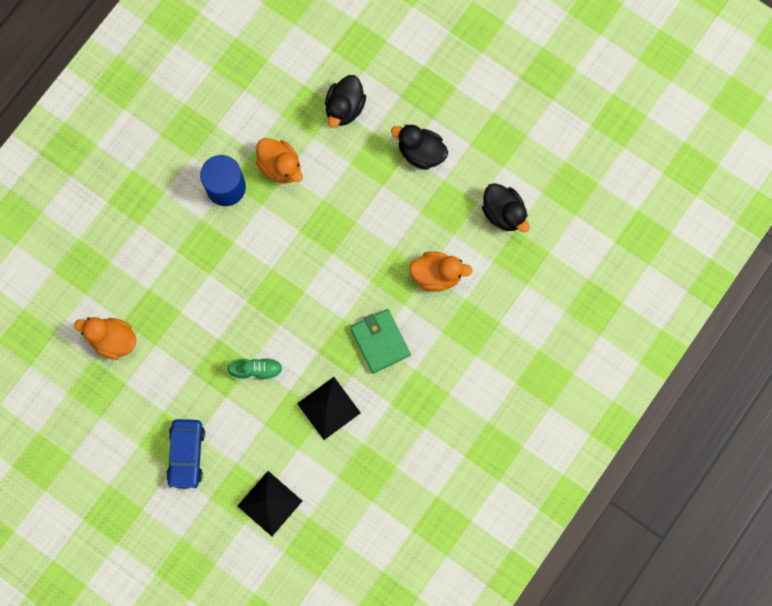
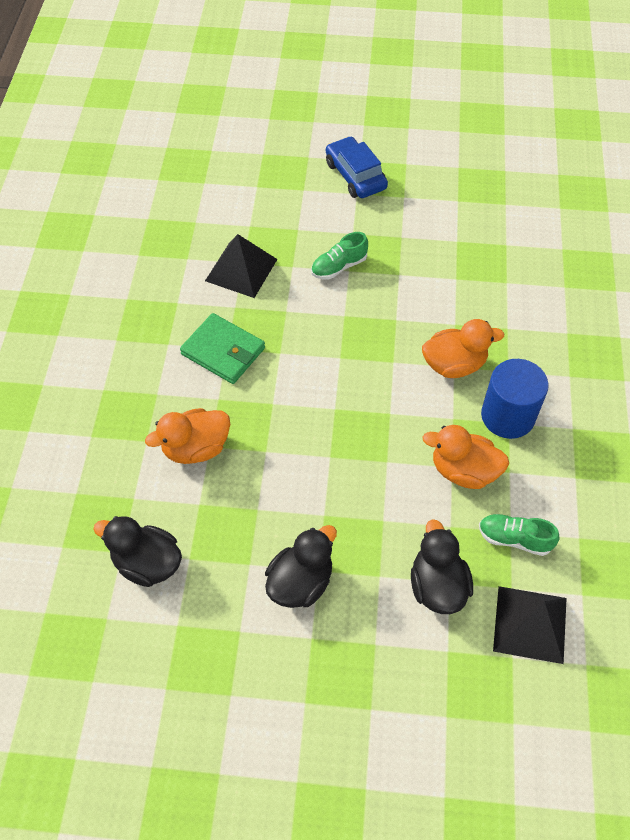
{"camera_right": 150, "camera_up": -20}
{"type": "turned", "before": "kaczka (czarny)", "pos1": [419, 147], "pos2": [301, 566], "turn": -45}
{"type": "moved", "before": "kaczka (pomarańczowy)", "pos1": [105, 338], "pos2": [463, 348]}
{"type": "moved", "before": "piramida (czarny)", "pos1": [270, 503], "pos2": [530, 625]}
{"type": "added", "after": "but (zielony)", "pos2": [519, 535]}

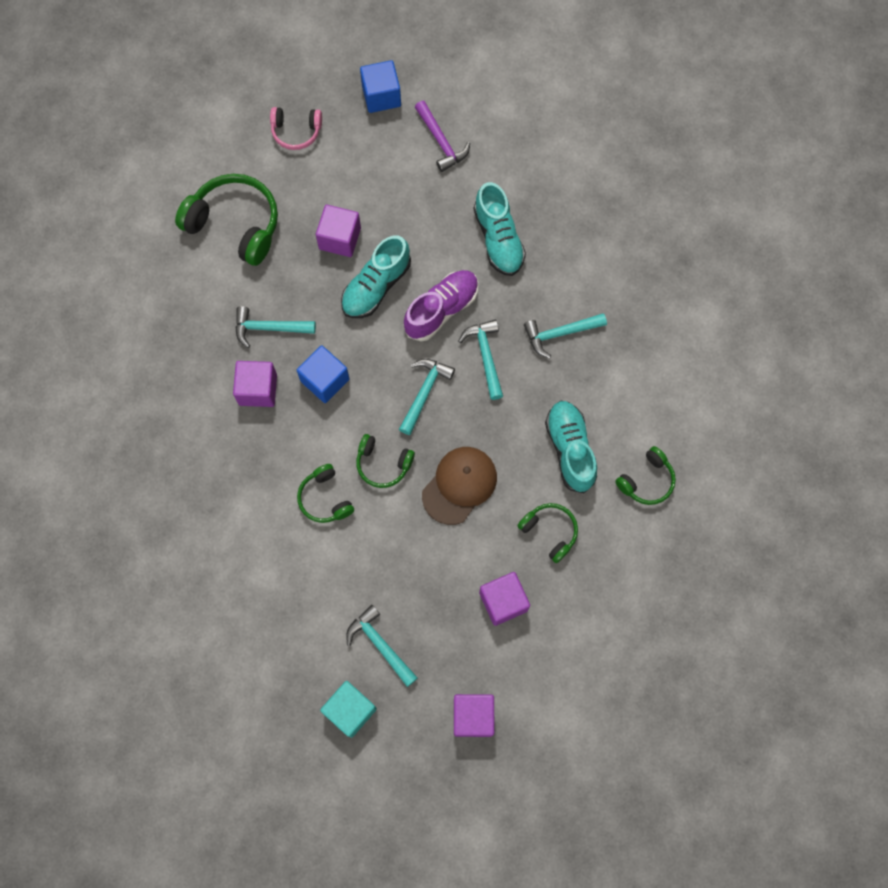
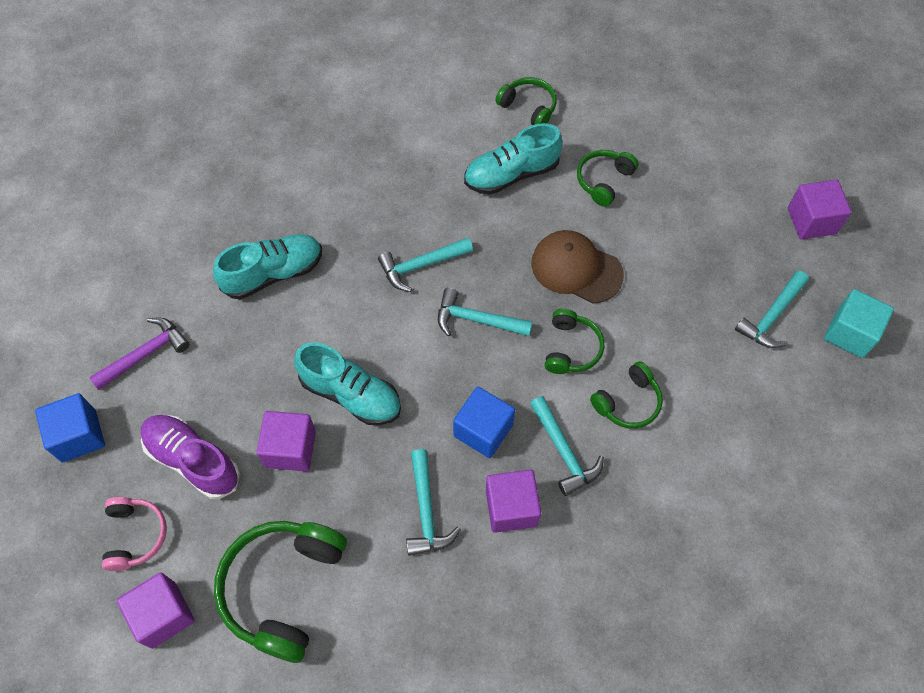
{"camera_right": -100, "camera_up": -10}
{"type": "moved", "before": "but (fioletowy)", "pos1": [441, 305], "pos2": [190, 457]}
{"type": "moved", "before": "młotek (turkusowy)", "pos1": [565, 335], "pos2": [567, 446]}
{"type": "moved", "before": "sześcian (fioletowy)", "pos1": [504, 599], "pos2": [156, 610]}

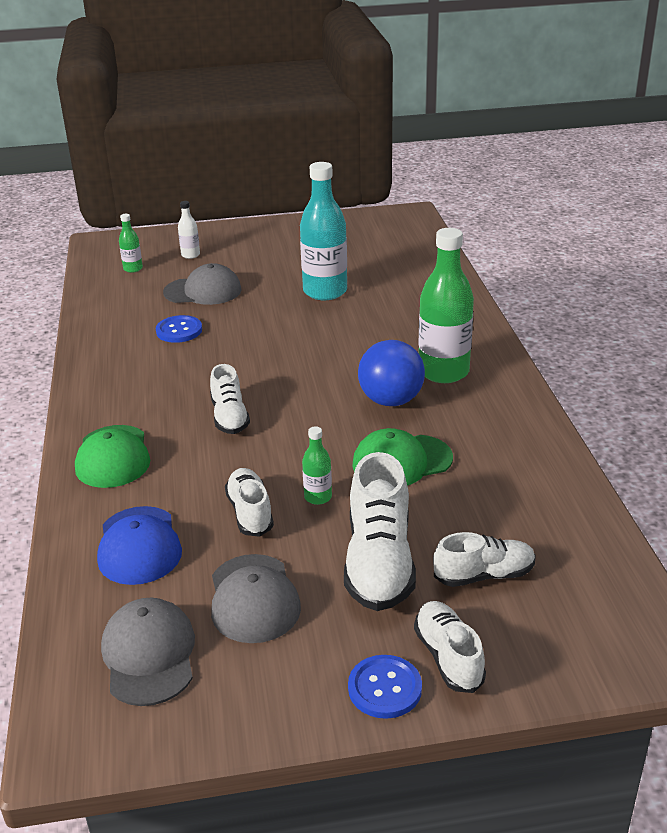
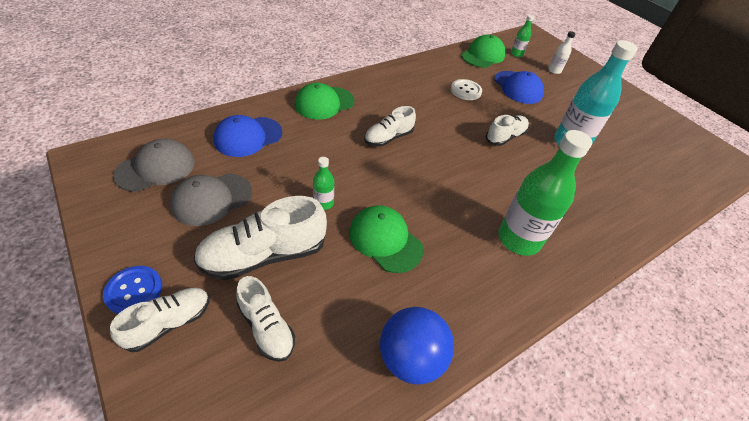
{"camera_right": 60, "camera_up": 15}
{"type": "recoloured", "before": "czapka (szary)", "after": "czapka (niebieski)", "pos1": [202, 284], "pos2": [519, 87]}
{"type": "recoloured", "before": "guzik (niebieski)", "after": "guzik (biały)", "pos1": [179, 329], "pos2": [466, 89]}
{"type": "moved", "before": "piłka (niebieski)", "pos1": [391, 373], "pos2": [417, 346]}
{"type": "moved", "before": "but (biały)", "pos1": [249, 502], "pos2": [507, 130]}
{"type": "added", "after": "czapka (zielony)", "pos2": [483, 51]}

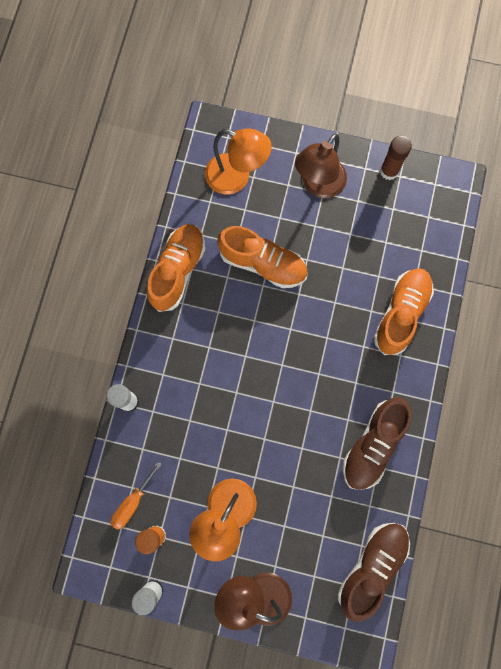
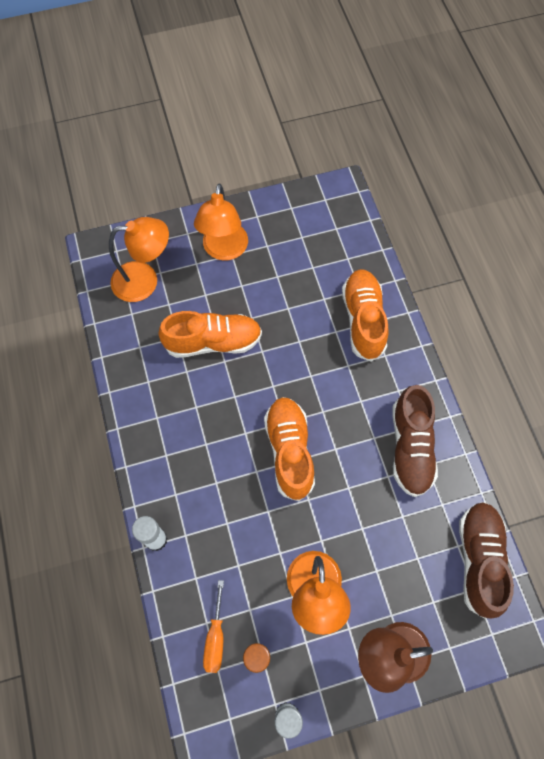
{"camera_right": -30, "camera_up": -10}
{"type": "recoloured", "before": "lampka (brązowy)", "after": "lampka (pomarańczowy)", "pos1": [321, 165], "pos2": [221, 222]}
{"type": "removed", "before": "klej w sztyfcie (brązowy)", "pos1": [396, 158]}
{"type": "moved", "before": "but (pomarańczowy)", "pos1": [176, 268], "pos2": [289, 449]}

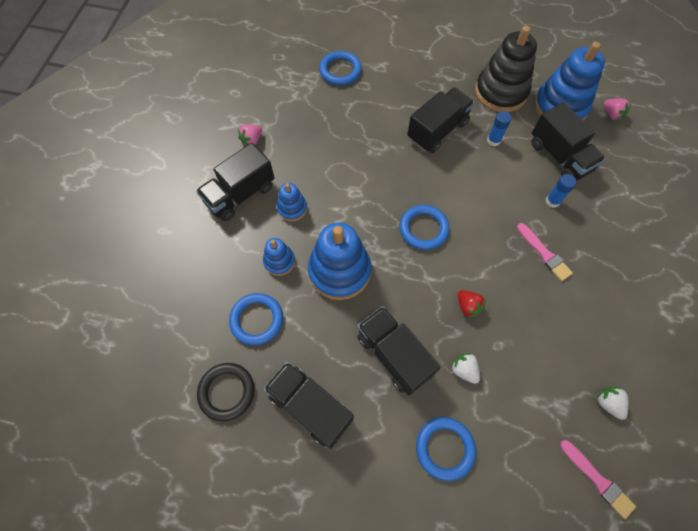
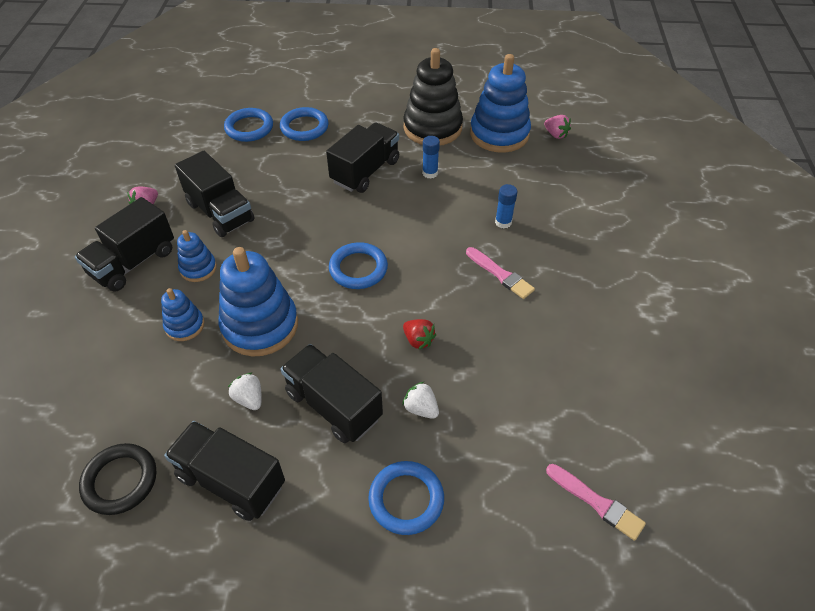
{"camera_right": -10, "camera_up": -15}
{"type": "moved", "before": "ciężarówka (czarny)", "pos1": [568, 141], "pos2": [215, 194]}
{"type": "moved", "before": "pierścień (niebieski)", "pos1": [256, 319], "pos2": [304, 124]}
{"type": "moved", "before": "truskawka (biały)", "pos1": [613, 403], "pos2": [245, 391]}

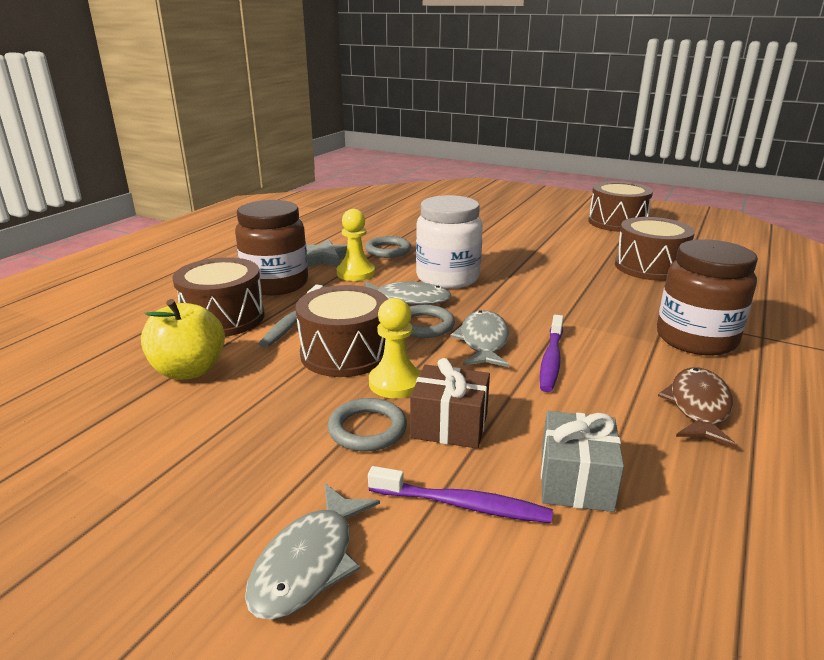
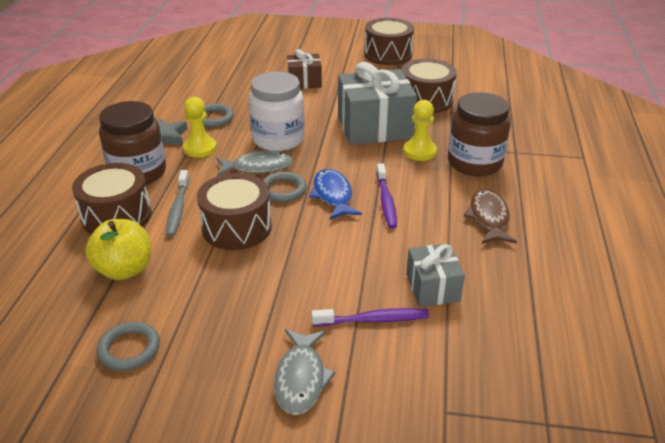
{"camera_right": -20, "camera_up": 10}
{"type": "moved", "before": "pionek (żółty)", "pos1": [395, 348], "pos2": [420, 130]}
{"type": "recoloured", "before": "ryba (szary)", "after": "ryba (niebieski)", "pos1": [479, 338], "pos2": [335, 194]}
{"type": "moved", "before": "prezent (brązowy)", "pos1": [450, 403], "pos2": [304, 69]}
{"type": "moved", "before": "pierścień (szary)", "pos1": [367, 425], "pos2": [128, 346]}
{"type": "added", "after": "prezent (szary)", "pos2": [377, 103]}

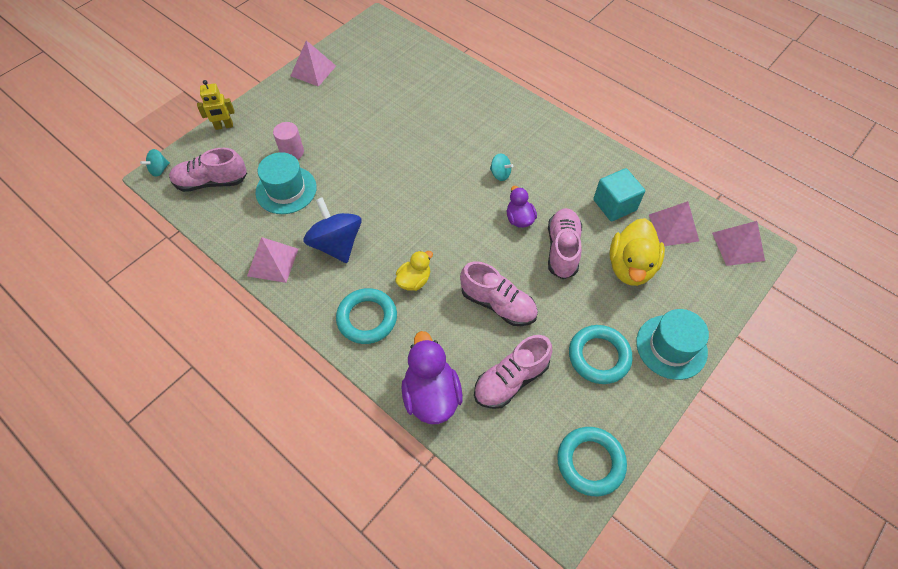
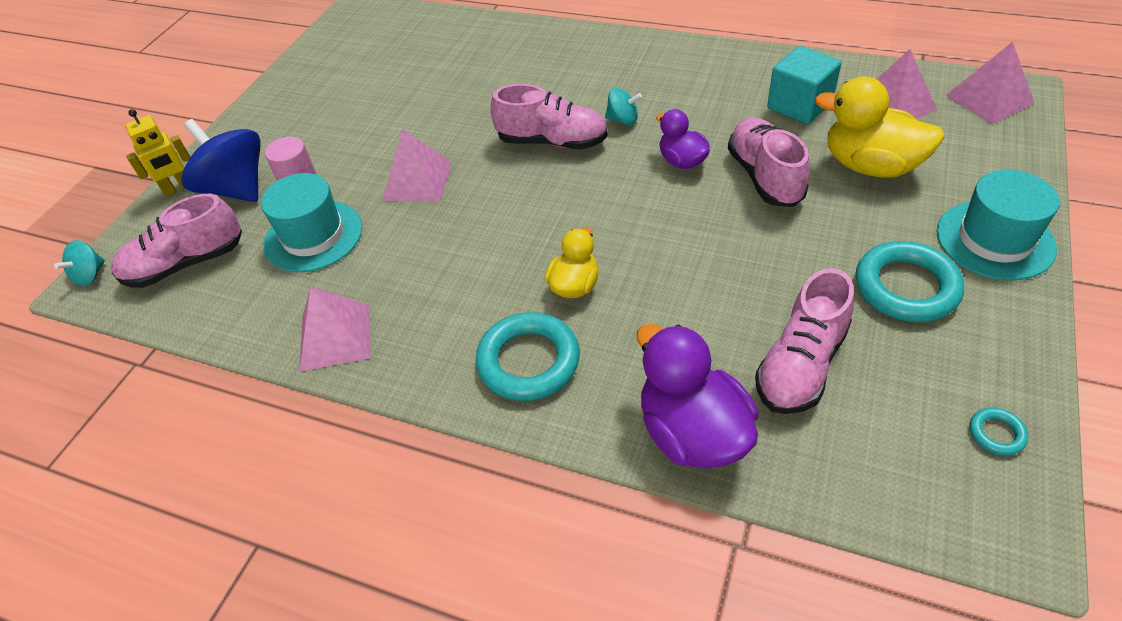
{"camera_right": -15, "camera_up": -10}
{"type": "moved", "before": "piramida (różowy)", "pos1": [313, 63], "pos2": [417, 165]}
{"type": "moved", "before": "bączek (niebieski)", "pos1": [332, 230], "pos2": [221, 160]}
{"type": "turned", "before": "kaczka (żółty)", "pos1": [637, 252], "pos2": [880, 127], "turn": 120}
{"type": "moved", "before": "but (różowy)", "pos1": [499, 293], "pos2": [549, 116]}
{"type": "resized", "before": "pierścień (turkusowy)", "pos1": [592, 461], "pos2": [999, 431], "scale": 0.45}

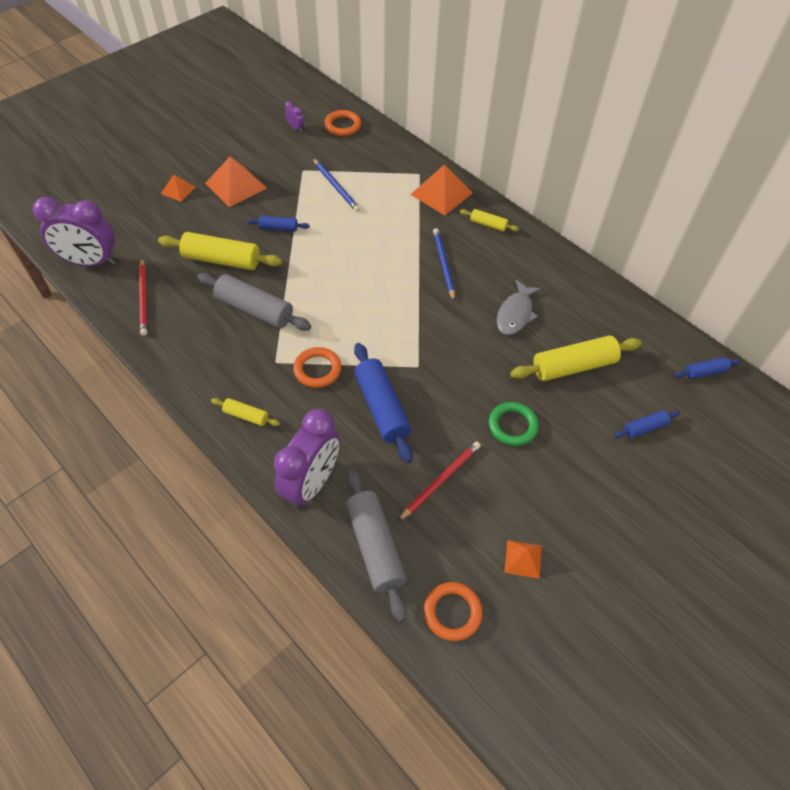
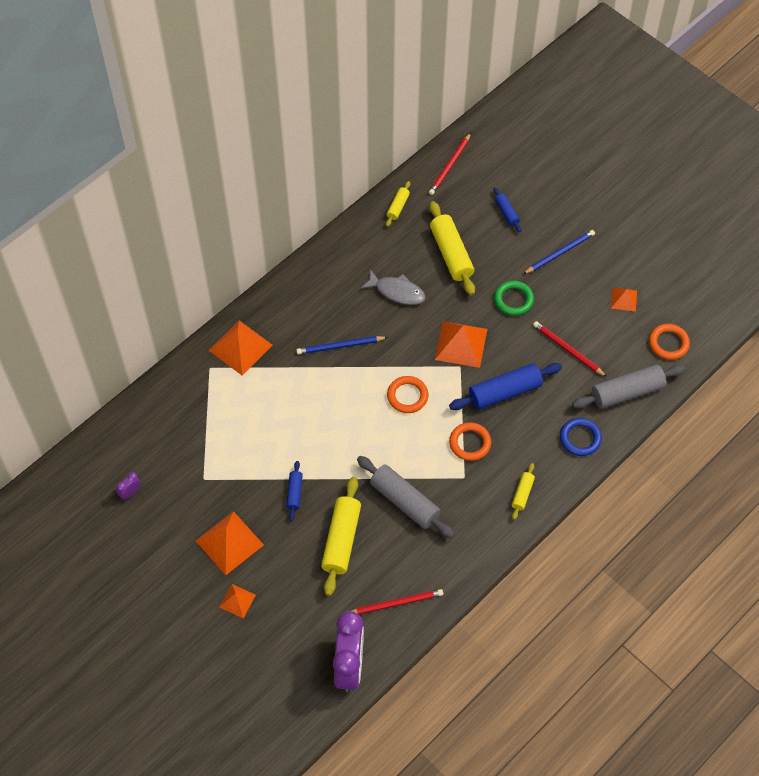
{"camera_right": -90, "camera_up": 5}
{"type": "moved", "before": "pierścień (pomarańczowy)", "pos1": [342, 123], "pos2": [407, 394]}
{"type": "moved", "before": "ołówek (niebieski)", "pos1": [336, 185], "pos2": [559, 252]}
{"type": "moved", "before": "wałek do ciasta (żółty)", "pos1": [489, 220], "pos2": [398, 204]}
{"type": "turned", "before": "wałek do ciasta (szary)", "pos1": [254, 302], "pos2": [405, 497], "turn": -75}
{"type": "replaced", "before": "wałek do ciasta (niebieski)", "after": "ołówek (czerwony)", "pos1": [708, 368], "pos2": [450, 164]}
{"type": "replaced", "before": "budzik (fioletowy)", "after": "pierścień (niebieski)", "pos1": [307, 458], "pos2": [581, 437]}
{"type": "added", "after": "piramida (pomarańczowy)", "pos2": [461, 344]}

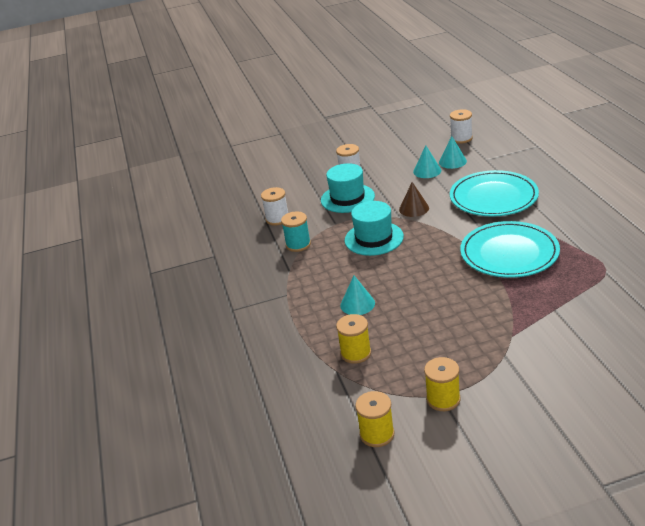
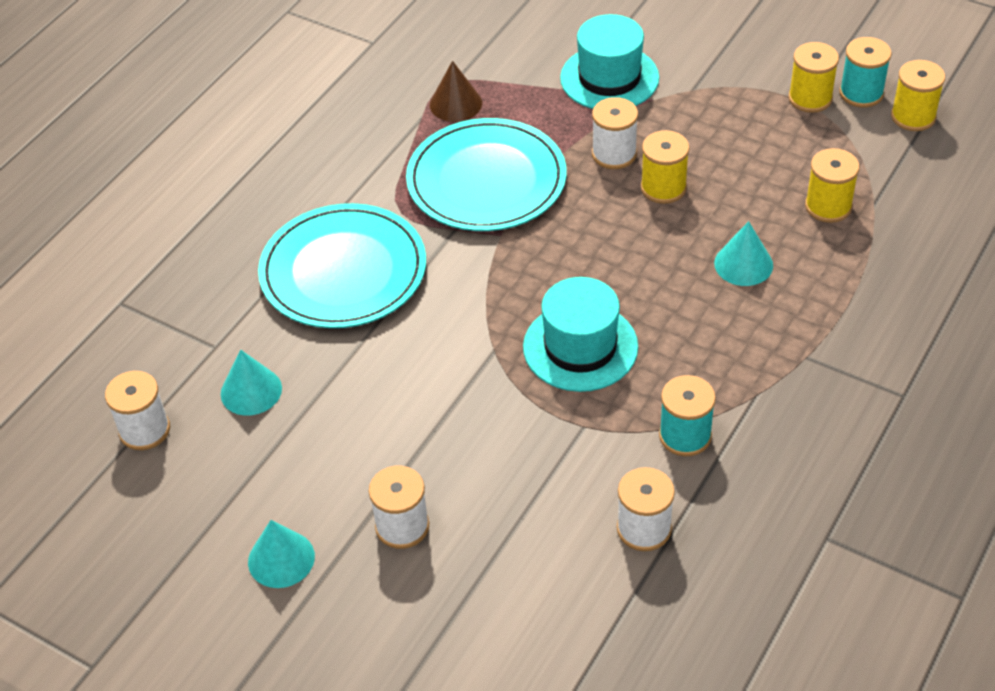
{"camera_right": -135, "camera_up": 15}
{"type": "moved", "before": "stożek (turkusowy)", "pos1": [427, 161], "pos2": [281, 554]}
{"type": "moved", "before": "kapelusz (turkusowy)", "pos1": [348, 188], "pos2": [609, 61]}
{"type": "moved", "before": "stożek (brązowy)", "pos1": [414, 199], "pos2": [456, 91]}
{"type": "added", "after": "szpulka (turkusowy)", "pos2": [865, 72]}
{"type": "added", "after": "szpulka (biały)", "pos2": [615, 133]}
{"type": "added", "after": "szpulka (żółty)", "pos2": [665, 167]}

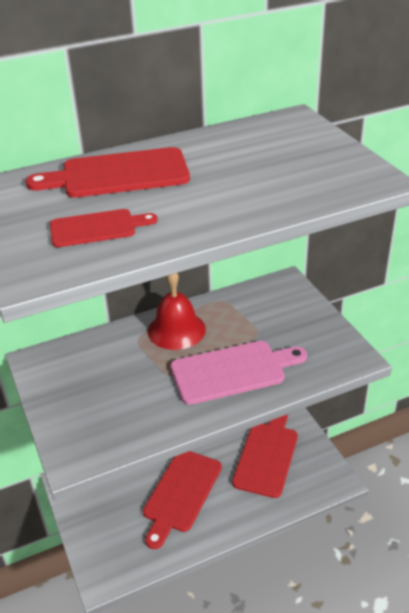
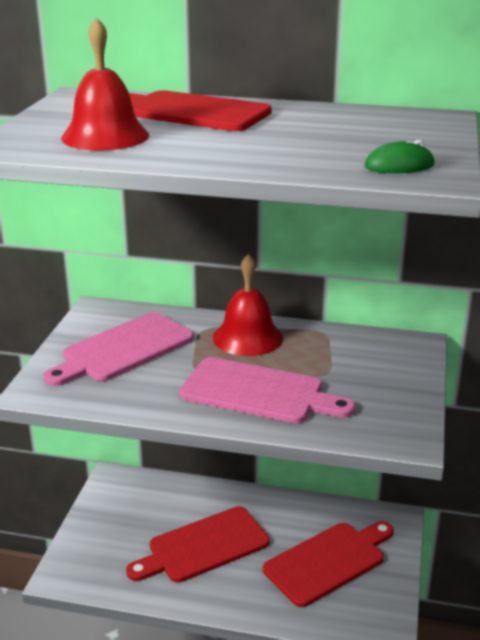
{"camera_right": 35, "camera_up": -10}
{"type": "replaced", "before": "deska do krojenia (czerwony)", "after": "dzwonek (czerwony)", "pos1": [103, 228], "pos2": [105, 83]}
{"type": "added", "after": "myszka (zielony)", "pos2": [399, 156]}
{"type": "added", "after": "deska do krojenia (różowy)", "pos2": [118, 349]}

